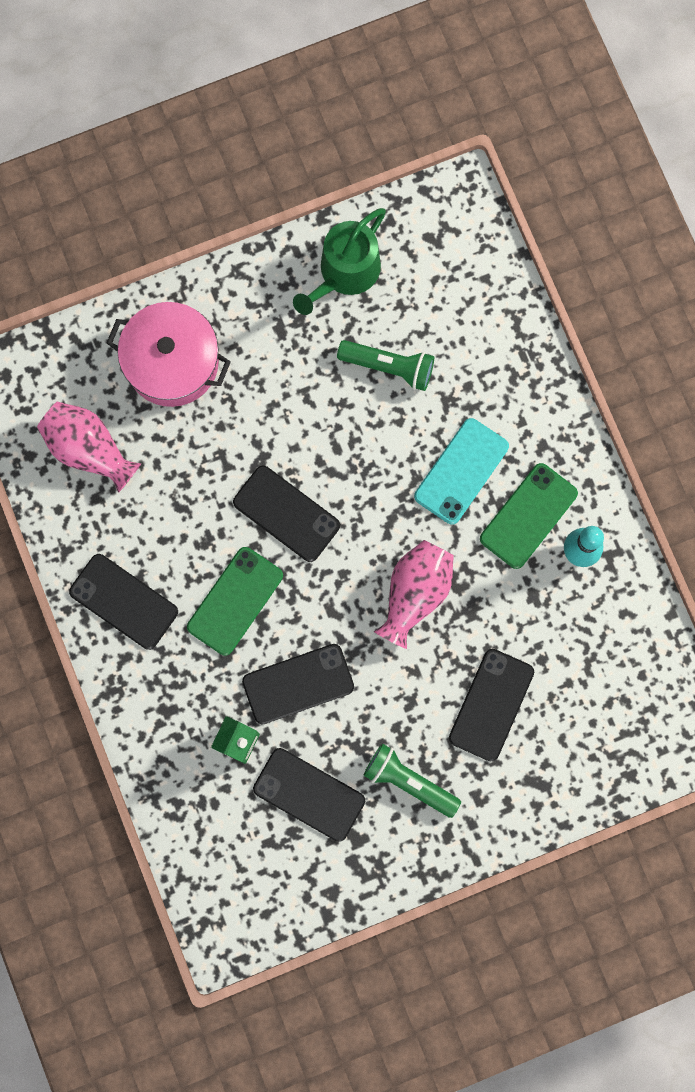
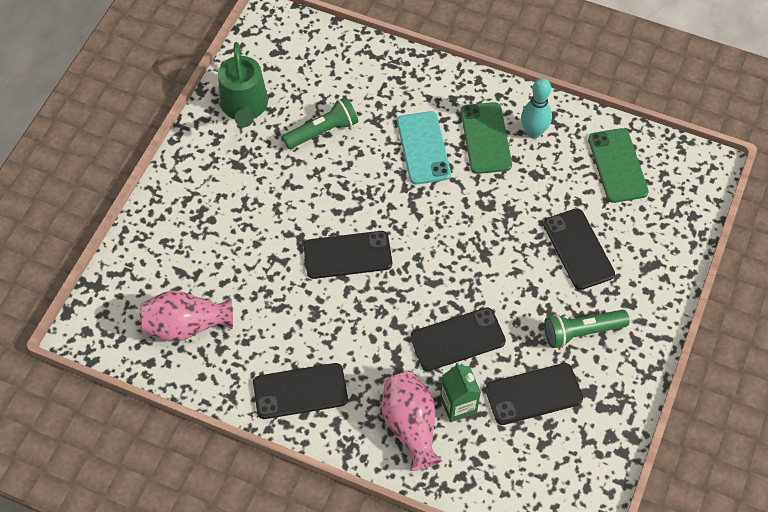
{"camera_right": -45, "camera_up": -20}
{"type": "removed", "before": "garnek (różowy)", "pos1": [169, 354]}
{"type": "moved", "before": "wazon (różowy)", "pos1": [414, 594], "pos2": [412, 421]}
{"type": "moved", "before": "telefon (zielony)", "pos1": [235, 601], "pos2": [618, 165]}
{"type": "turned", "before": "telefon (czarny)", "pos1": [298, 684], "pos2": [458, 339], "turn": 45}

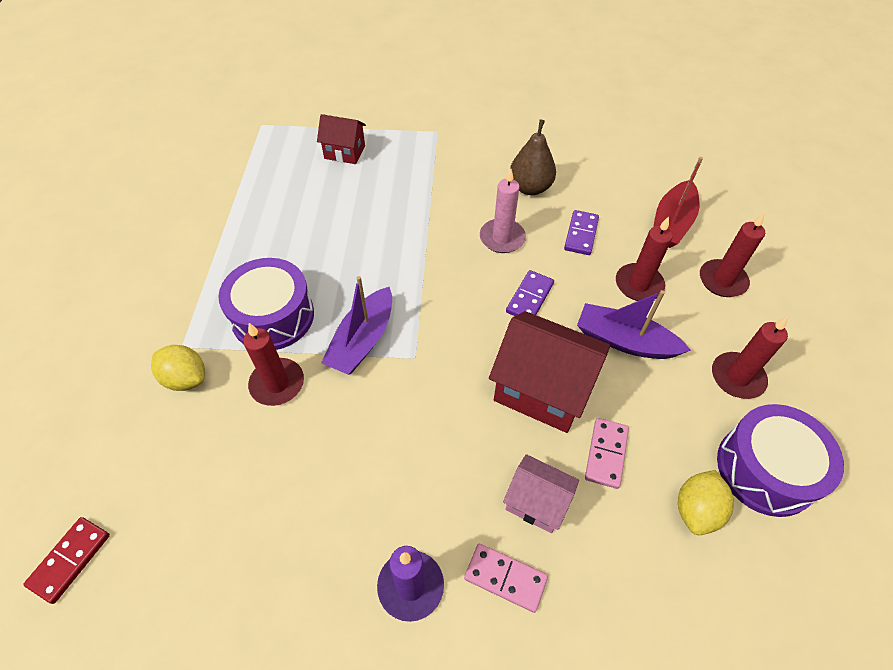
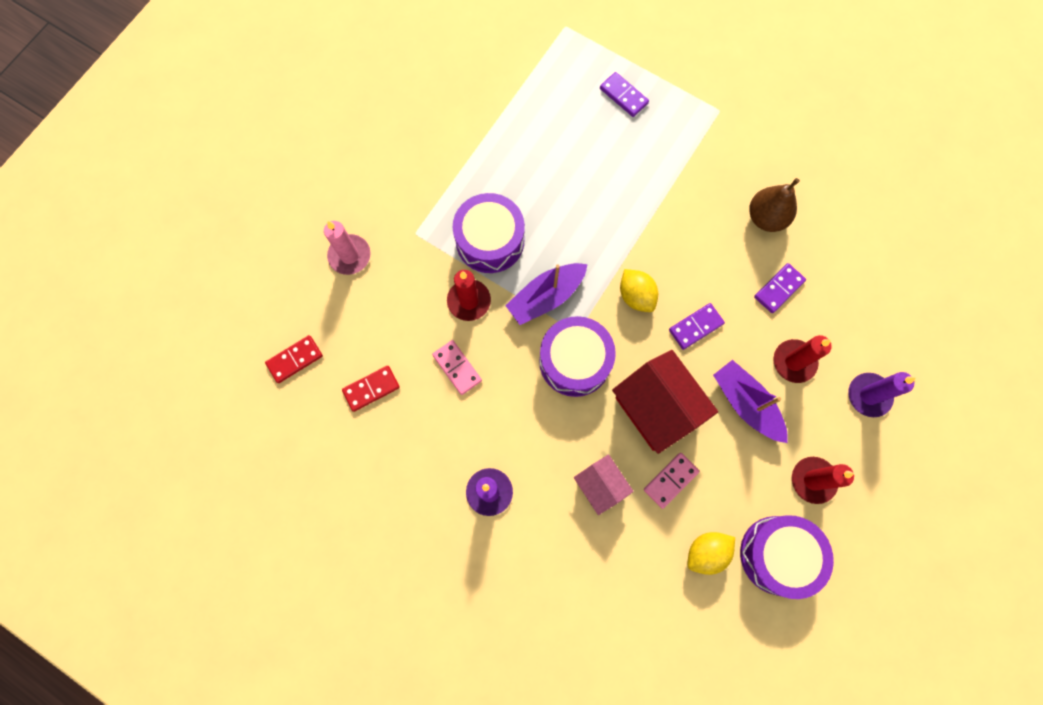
{"camera_right": 30, "camera_up": 20}
{"type": "replaced", "before": "domek (czerwony)", "after": "kostka domina (fioletowy)", "pos1": [341, 139], "pos2": [624, 94]}
{"type": "removed", "before": "łódka (czerwony)", "pos1": [678, 202]}
{"type": "moved", "before": "świeca (różowy)", "pos1": [503, 210], "pos2": [347, 248]}
{"type": "recoloured", "before": "świeca (czerwony)", "after": "świeca (fioletowy)", "pos1": [732, 254], "pos2": [882, 394]}
{"type": "moved", "before": "cytryna (żółty)", "pos1": [178, 368], "pos2": [639, 290]}
{"type": "moved", "before": "kostka domina (różowy)", "pos1": [506, 578], "pos2": [457, 367]}
{"type": "added", "after": "bęben (fioletowy)", "pos2": [577, 356]}
{"type": "added", "after": "kostka domina (czerwony)", "pos2": [371, 389]}

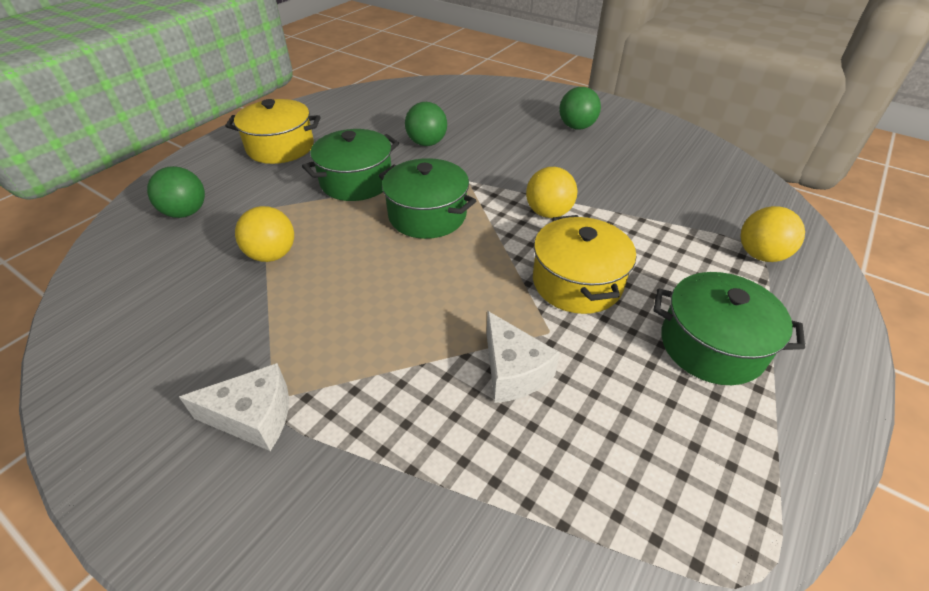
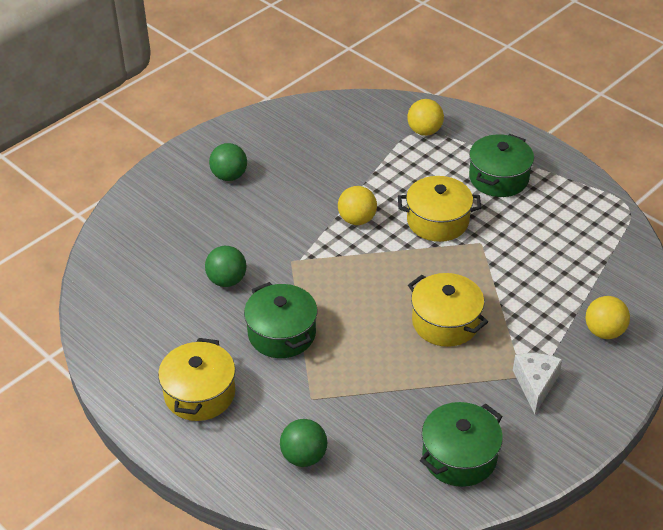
{"camera_right": -80, "camera_up": 0}
{"type": "moved", "before": "garnek (zielony)", "pos1": [427, 198], "pos2": [461, 444]}
{"type": "moved", "before": "piłka (żółty)", "pos1": [264, 234], "pos2": [607, 317]}
{"type": "removed", "before": "ser (biały)", "pos1": [523, 357]}
{"type": "added", "after": "garnek (żółty)", "pos2": [448, 310]}

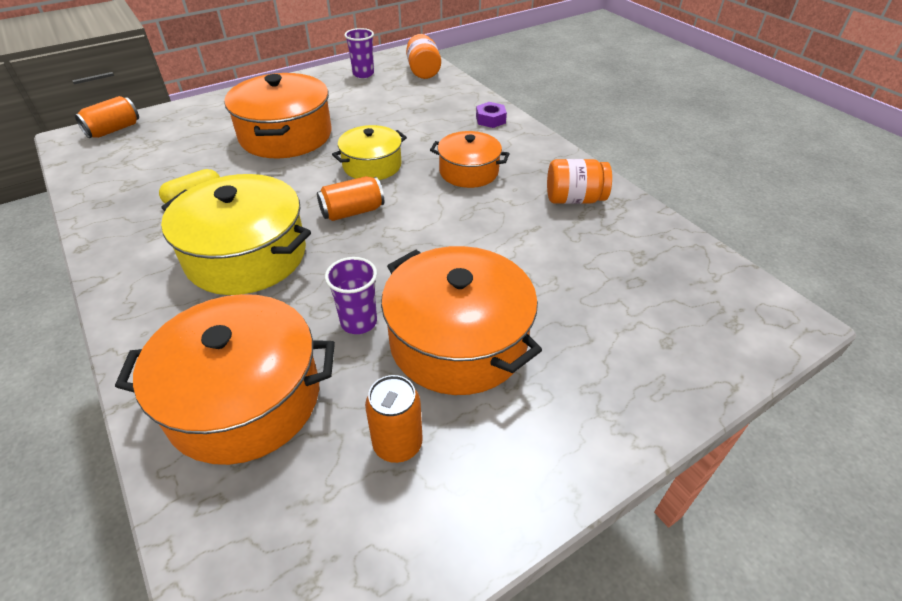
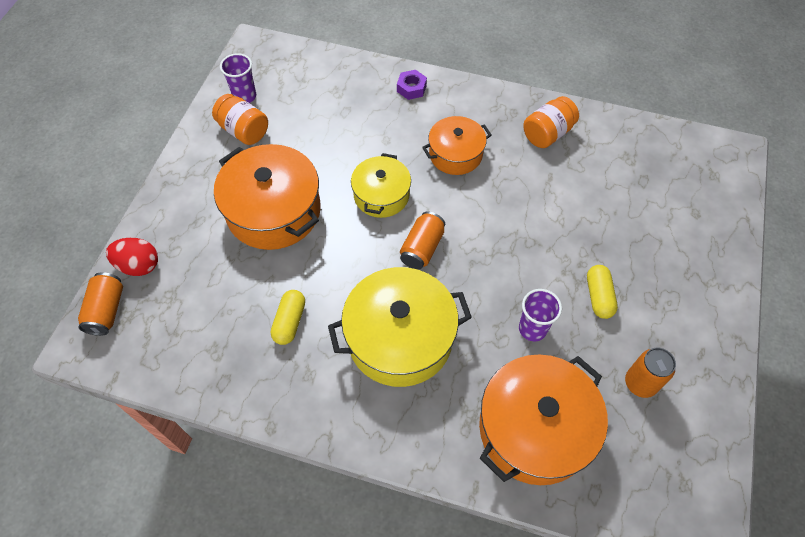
{"camera_right": -40, "camera_up": 15}
{"type": "moved", "before": "słoik (pomarańczowy)", "pos1": [423, 56], "pos2": [240, 119]}
{"type": "replaced", "before": "garnek (pomarańczowy)", "after": "kapsułka (żółty)", "pos1": [461, 320], "pos2": [602, 292]}
{"type": "added", "after": "jajko (czerwony)", "pos2": [132, 257]}

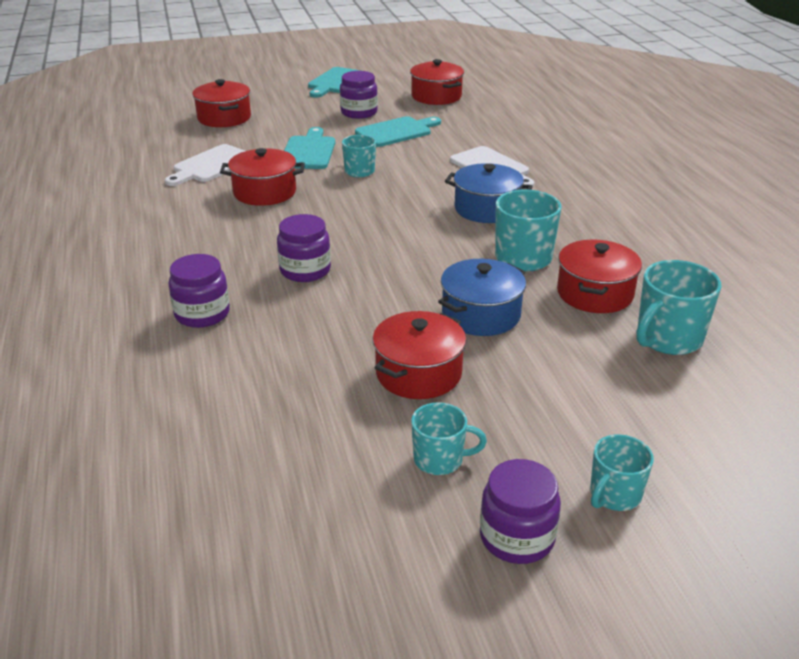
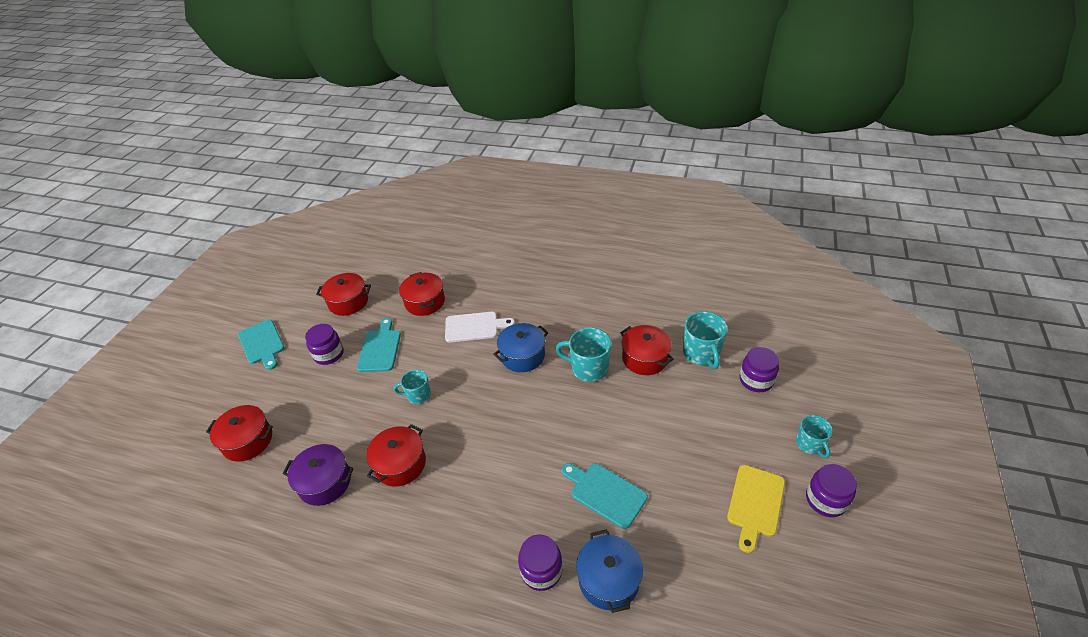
{"camera_right": -55, "camera_up": 10}
{"type": "moved", "before": "deska do krojenia (turkusowy)", "pos1": [309, 148], "pos2": [605, 496]}
{"type": "replaced", "before": "deska do krojenia (biały)", "after": "garnek (fioletowy)", "pos1": [205, 165], "pos2": [318, 475]}
{"type": "moved", "before": "słoik (fioletowy)", "pos1": [304, 248], "pos2": [759, 369]}
{"type": "moved", "before": "garnek (niebieski)", "pos1": [482, 297], "pos2": [609, 571]}
{"type": "moved", "before": "garnek (czerwony)", "pos1": [419, 355], "pos2": [422, 294]}
{"type": "replaced", "before": "kubek (turkusowy)", "after": "deska do krojenia (żółty)", "pos1": [449, 438], "pos2": [756, 509]}

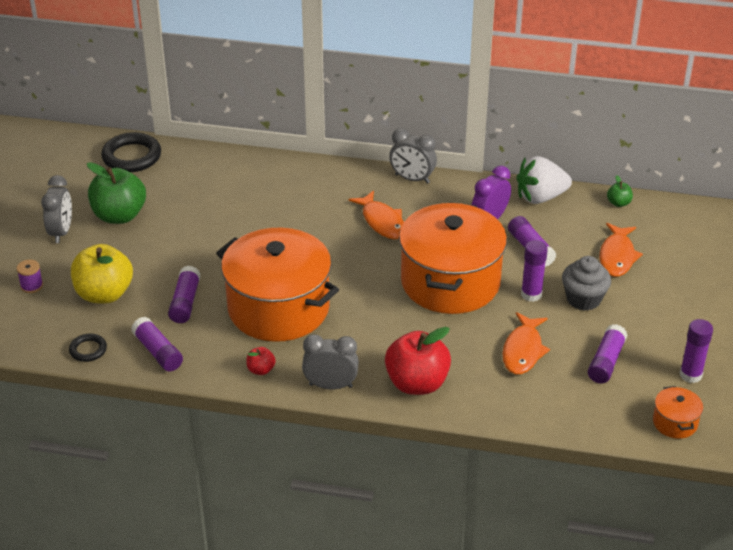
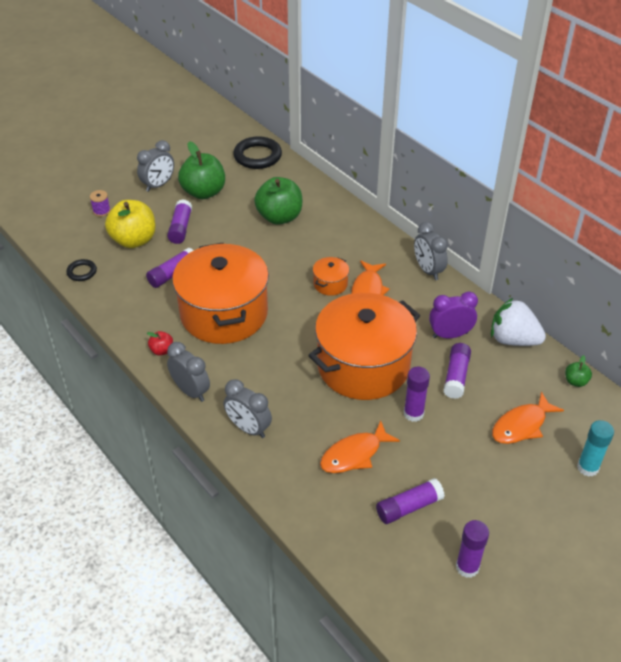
{"camera_right": 40, "camera_up": 5}
{"type": "removed", "before": "muffinka (szary)", "pos1": [586, 283]}
{"type": "moved", "before": "klej w sztyfcie (fioletowy)", "pos1": [157, 344], "pos2": [179, 221]}
{"type": "replaced", "before": "jabłko (czerwony)", "after": "budzik (szary)", "pos1": [418, 361], "pos2": [248, 408]}
{"type": "moved", "before": "garnek (pomarańczowy)", "pos1": [678, 412], "pos2": [331, 276]}
{"type": "added", "after": "jabłko (zielony)", "pos2": [278, 201]}
{"type": "added", "after": "klej w sztyfcie (turkusowy)", "pos2": [595, 448]}

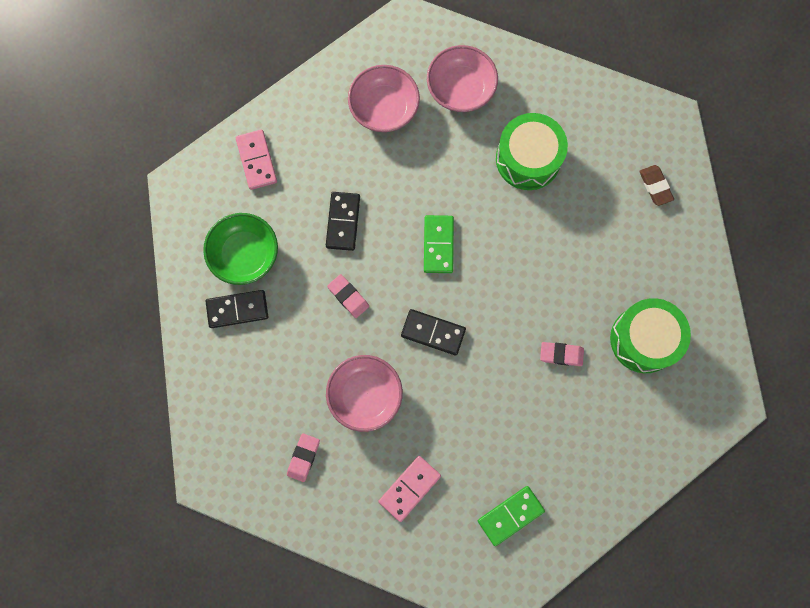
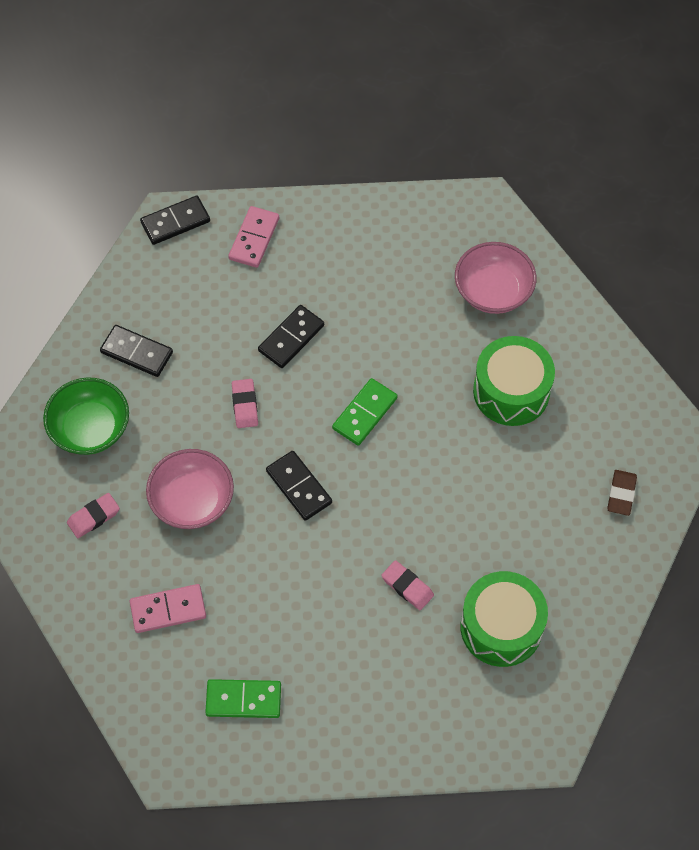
{"camera_right": 35, "camera_up": -15}
{"type": "removed", "before": "miska (różowy)", "pos1": [384, 98]}
{"type": "moved", "before": "miska (zielony)", "pos1": [240, 249], "pos2": [86, 416]}
{"type": "added", "after": "kostka domina (czarny)", "pos2": [175, 220]}

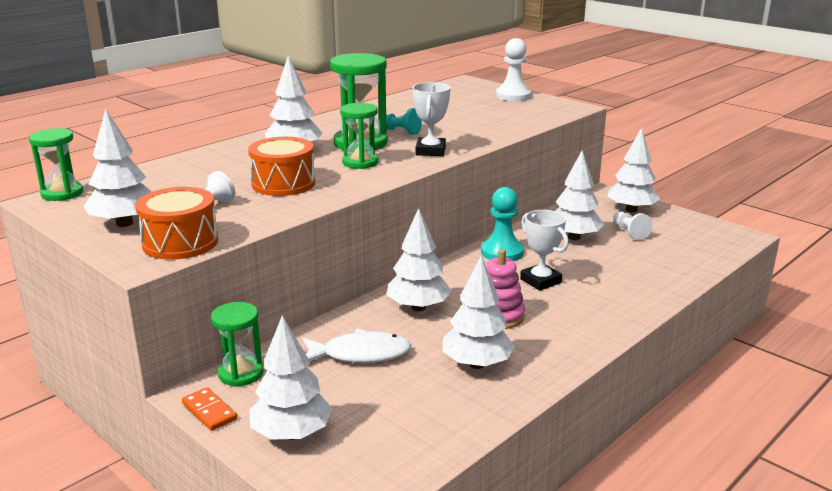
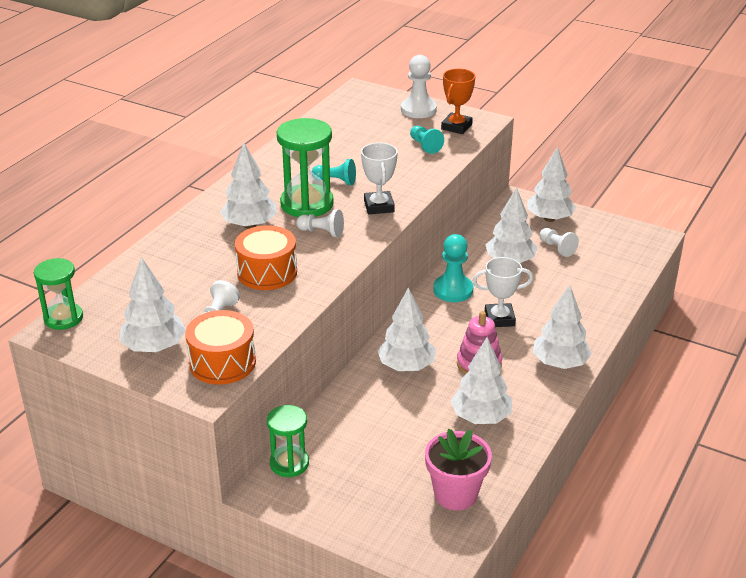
{"camera_right": -15, "camera_up": 10}
{"type": "replaced", "before": "klepsydra (zielony)", "after": "pionek (biały)", "pos1": [359, 136], "pos2": [320, 223]}
{"type": "turned", "before": "puchar (biały)", "pos1": [544, 250], "pos2": [503, 292], "turn": -45}
{"type": "moved", "before": "drzewko (biały)", "pos1": [290, 377], "pos2": [562, 327]}
{"type": "removed", "before": "ryba (biały)", "pos1": [357, 346]}
{"type": "removed", "before": "kostka domina (pomarańczowy)", "pos1": [209, 409]}
{"type": "added", "after": "puchar (pomarańczowy)", "pos2": [458, 101]}
{"type": "added", "after": "pionek (turkusowy)", "pos2": [427, 140]}
{"type": "added", "after": "doniczka (różowy)", "pos2": [458, 469]}

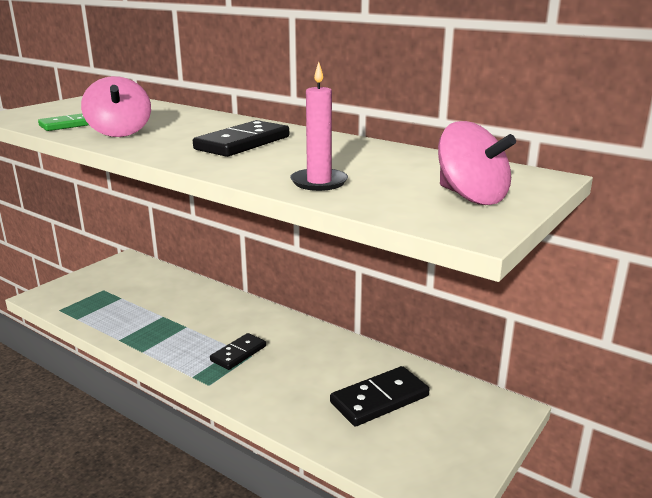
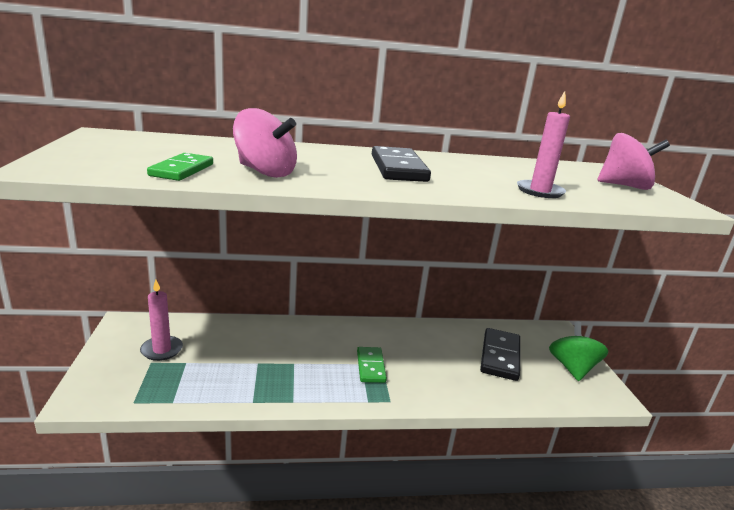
{"camera_right": -45, "camera_up": 0}
{"type": "recoloured", "before": "kostka domina (czarny)", "after": "kostka domina (zielony)", "pos1": [238, 351], "pos2": [372, 365]}
{"type": "added", "after": "świeca (różowy)", "pos2": [161, 320]}
{"type": "added", "after": "bączek (zielony)", "pos2": [578, 351]}

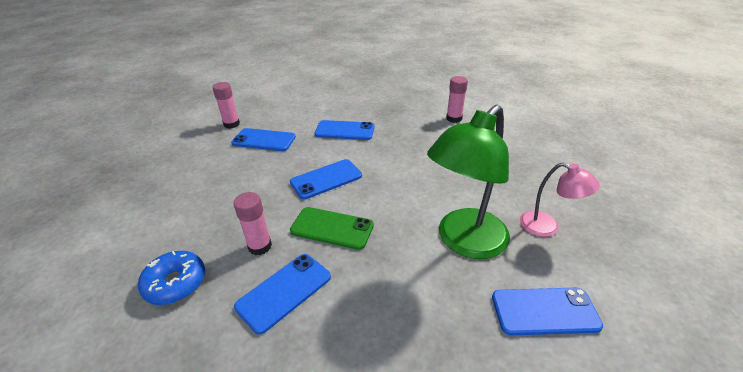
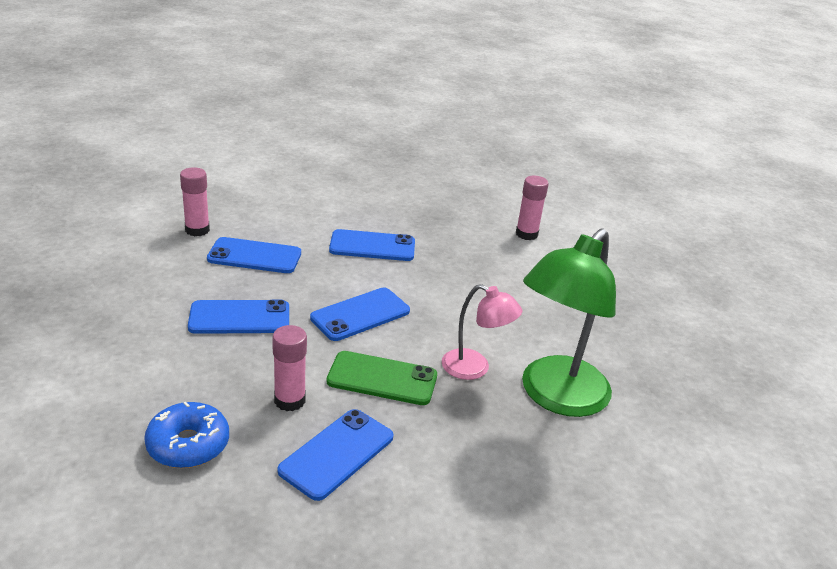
{"camera_right": -10, "camera_up": -5}
{"type": "moved", "before": "lampka (różowy)", "pos1": [560, 200], "pos2": [482, 332]}
{"type": "moved", "before": "telefon (niebieski)", "pos1": [547, 311], "pos2": [238, 317]}

